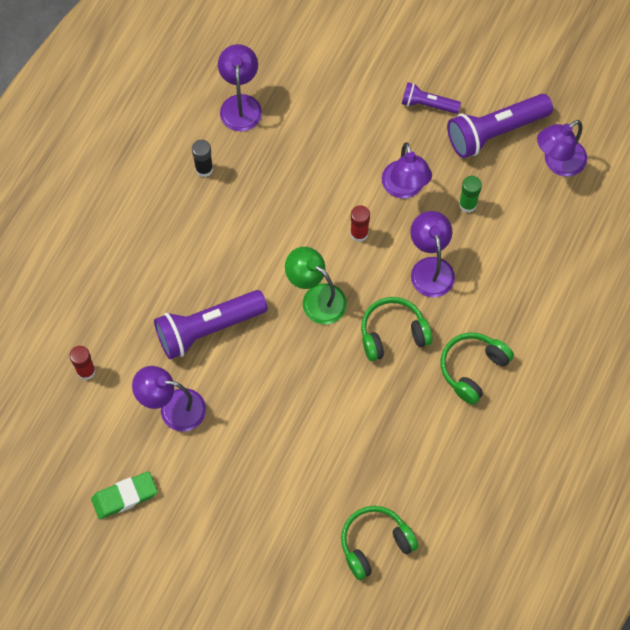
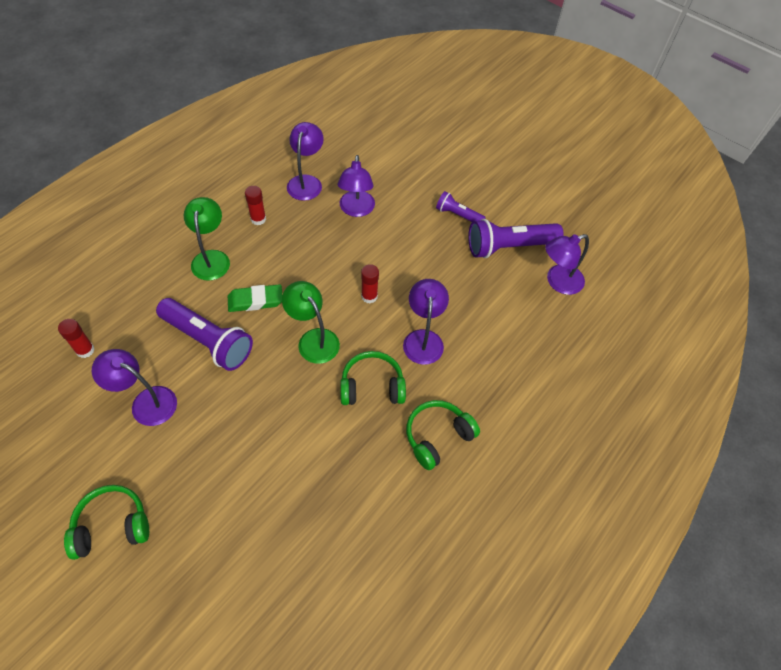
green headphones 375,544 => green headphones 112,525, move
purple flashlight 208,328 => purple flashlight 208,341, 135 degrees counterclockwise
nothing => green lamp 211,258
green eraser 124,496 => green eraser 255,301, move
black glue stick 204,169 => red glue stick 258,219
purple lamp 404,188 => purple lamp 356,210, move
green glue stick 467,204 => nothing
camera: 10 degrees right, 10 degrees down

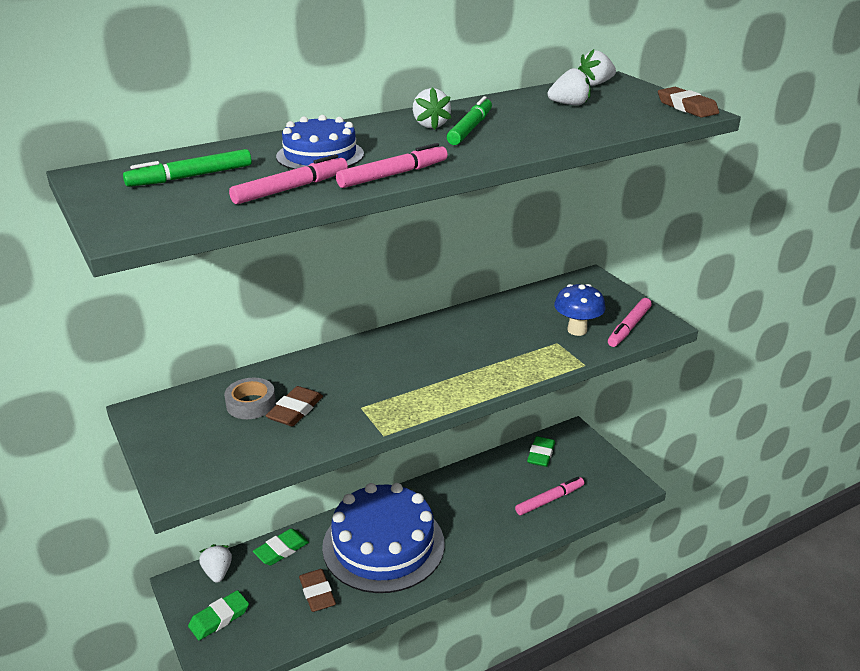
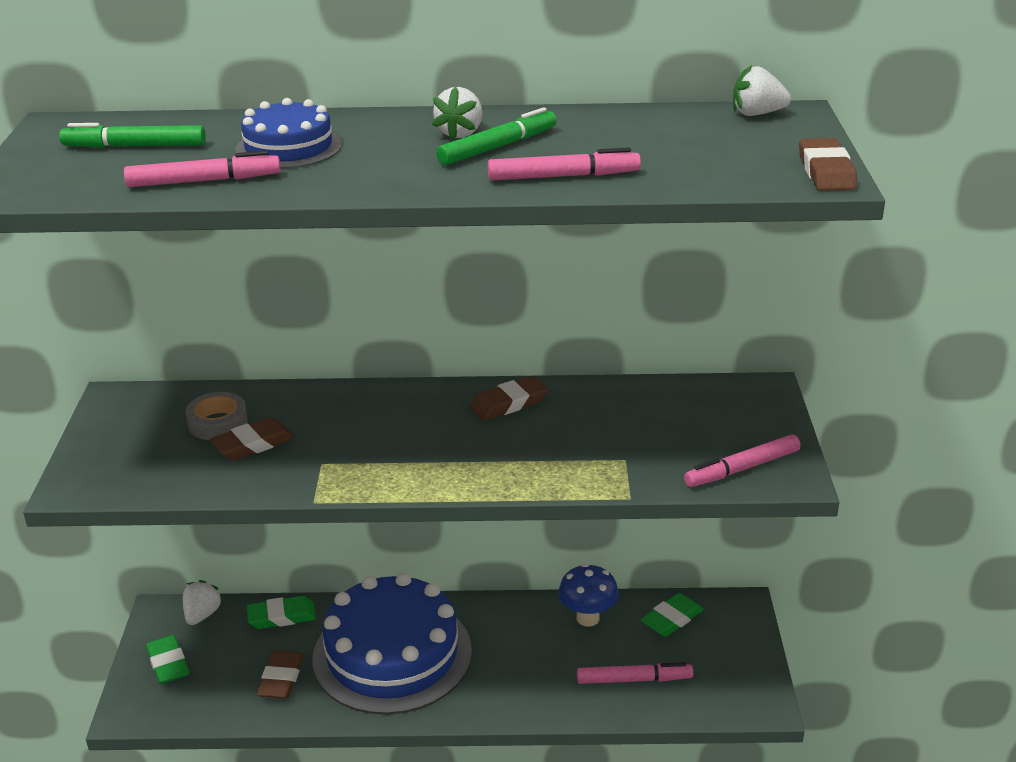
green eraser 219,618 => green eraser 168,663, 75 degrees clockwise
nothing => brown eraser 508,403
pink marker 393,175 => pink marker 563,176, move
blue mushroom 577,330 => blue mushroom 587,618, move
white strawberry 569,104 => nothing
camera: 30 degrees right, 0 degrees up

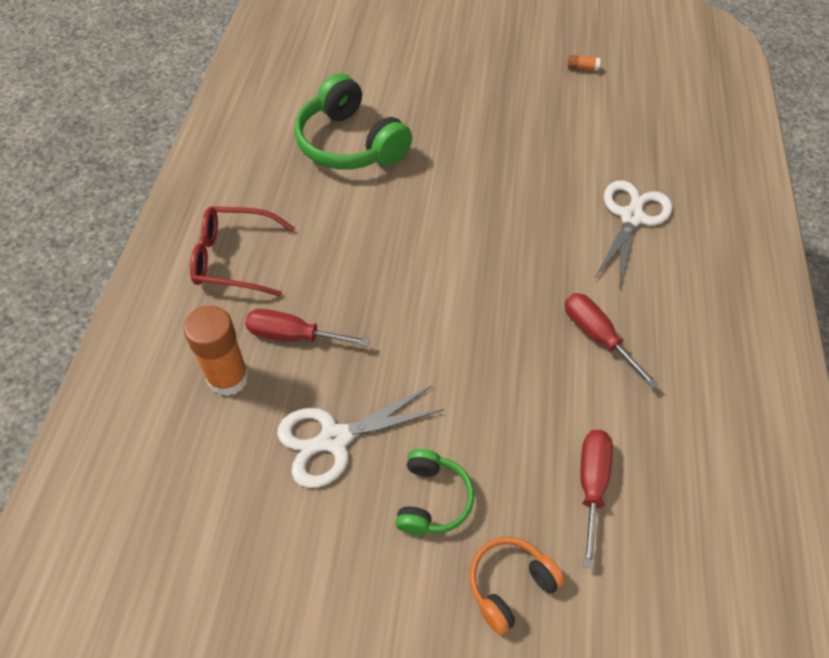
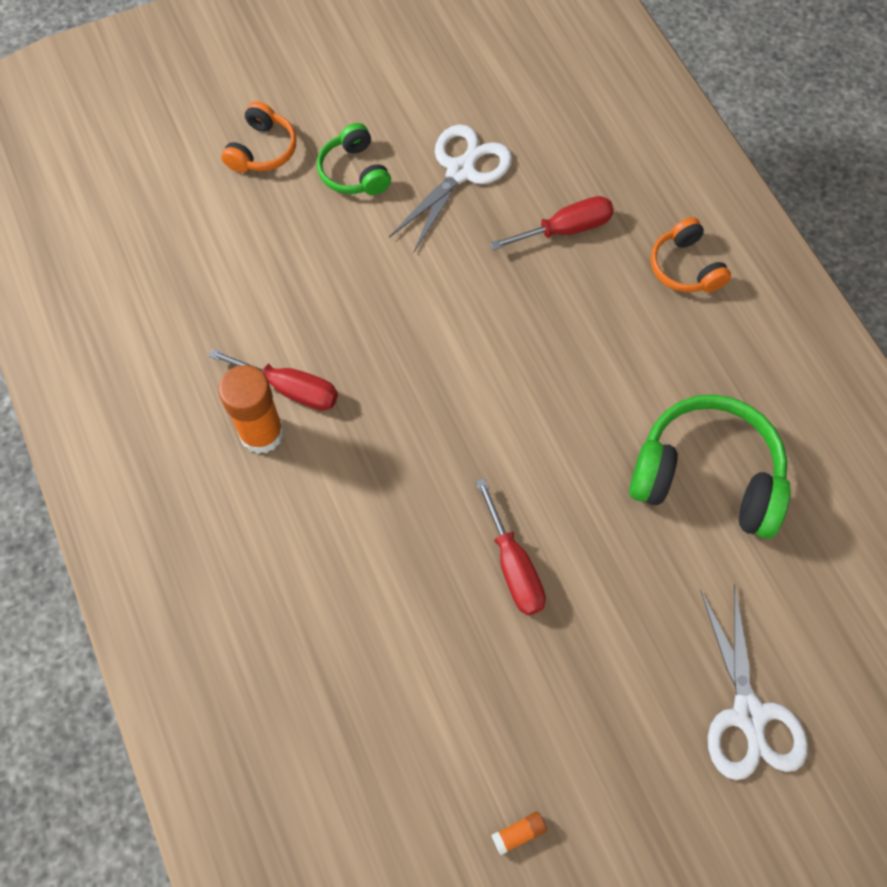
orange glue stick 228,378 => orange glue stick 262,433, move
red screwdriver 591,484 => red screwdriver 513,566, move
red glasses 234,258 => orange headphones 685,267
white scissors 631,217 => white scissors 748,714, move
camera: 150 degrees right, 10 degrees up

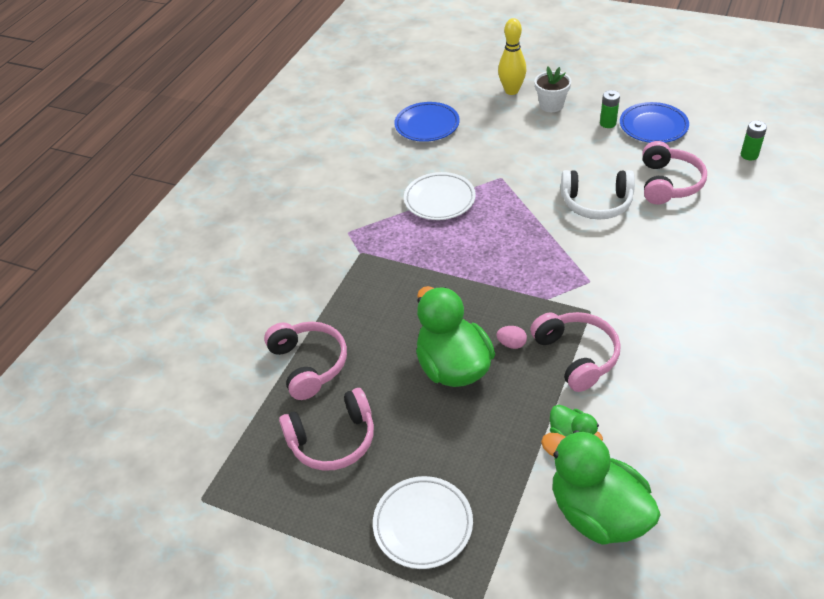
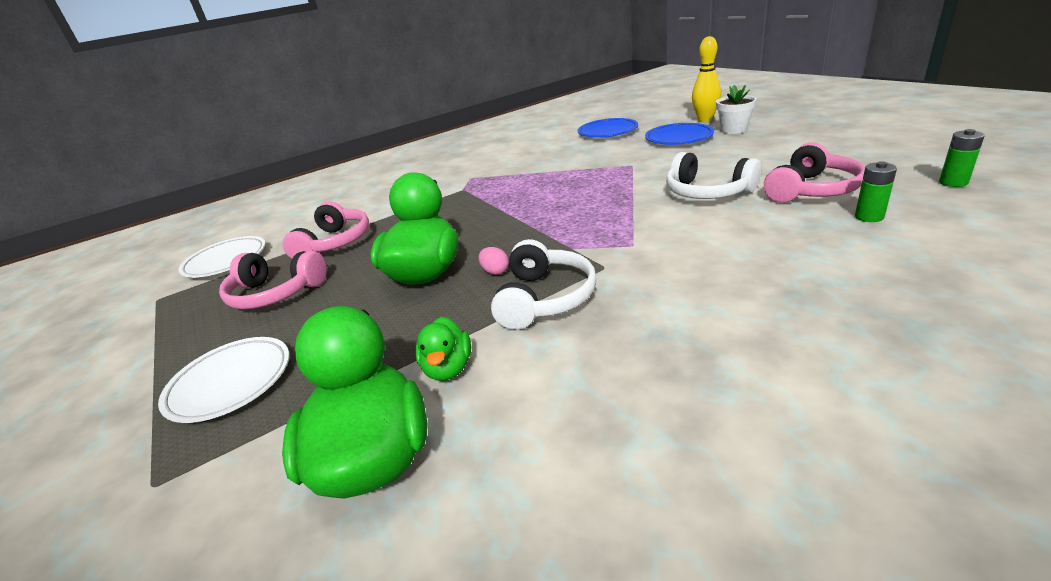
white plate 439,200 => white plate 226,261, move
pink headphones 576,356 => white headphones 544,298
blue plate 653,126 => blue plate 678,138, move
green battery 608,123 => green battery 869,217, move
camera: 35 degrees right, 15 degrees down

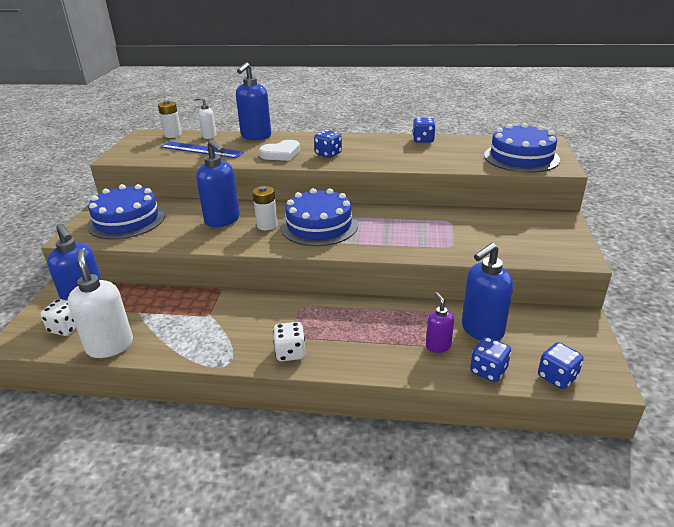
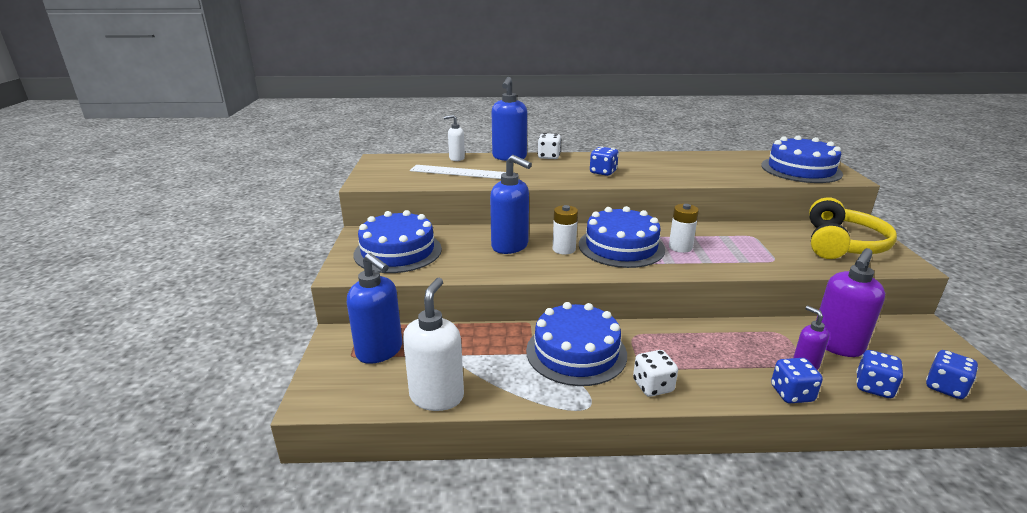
white soap dispenser 110,346 => white soap dispenser 437,396, 45 degrees clockwise
blue ruler 201,150 => white ruler 459,172
nothing => blue cake 576,352
white dice 66,328 => white dice 549,157, move
white battery 173,135 => white battery 680,247, move
blue dice 423,140 => blue dice 791,394, move
nothing => yellow headphones 842,244
blue soap dispenser 481,330 => purple soap dispenser 836,345
white heart 281,154 => nothing
camera: 10 degrees left, 5 degrees down

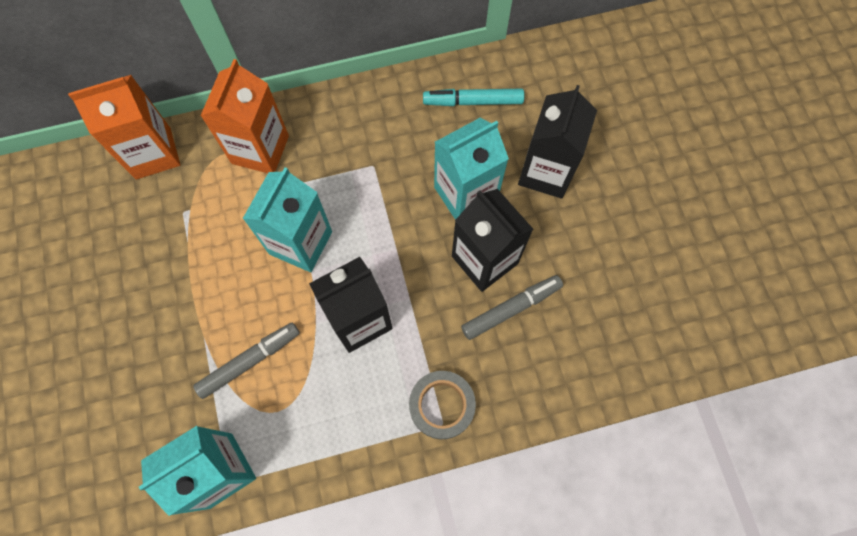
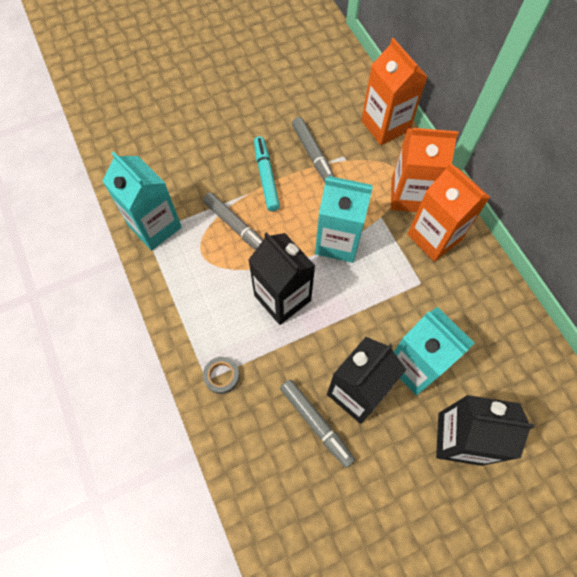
grey tape 442,405 => grey tape 221,376, x0.64
turquoise marker 473,101 => turquoise marker 266,177, move
nothing => grey marker 313,155
nothing => orange carton 434,237
camera: 80 degrees right, 5 degrees down

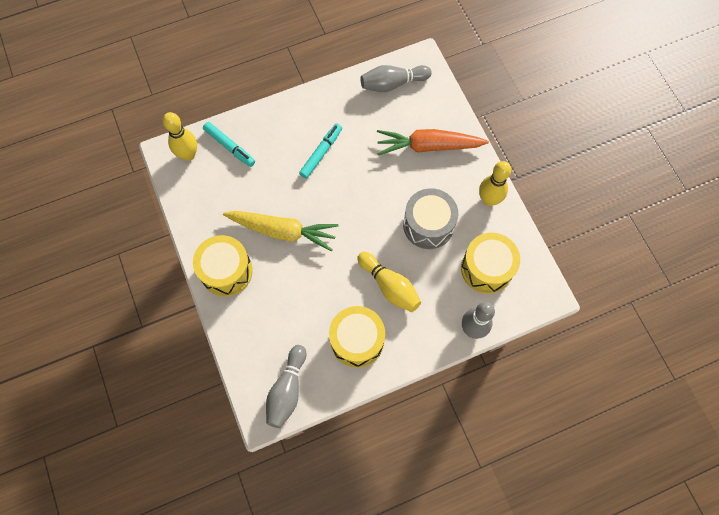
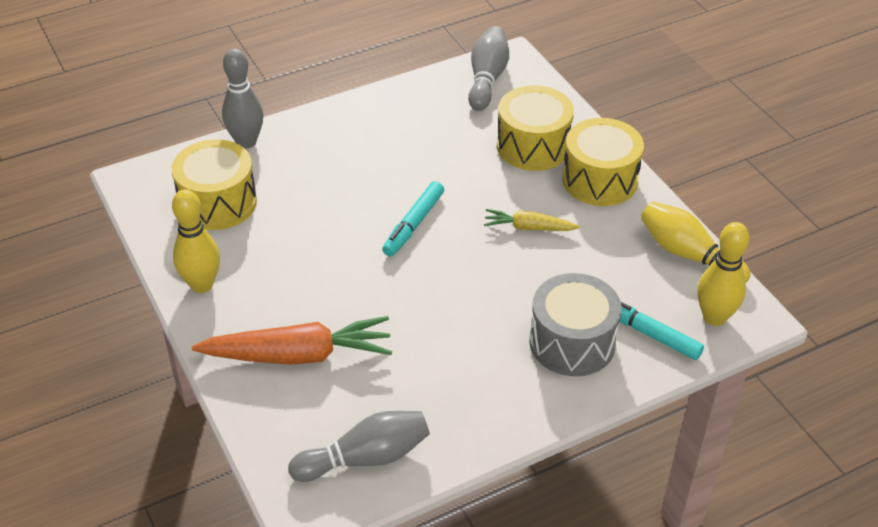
turquoise marker 321,153 => turquoise marker 414,224, move
yellow carrot 283,231 => yellow carrot 528,228, x0.53
yellow drum 357,340 => yellow drum 533,146, move
grey drum 428,225 => grey drum 572,342, move
yellow bowling pin 389,286 => yellow bowling pin 688,255, move
camera: 175 degrees right, 25 degrees down

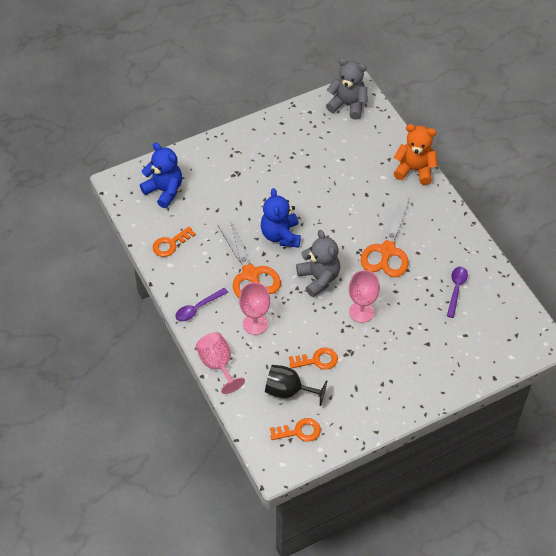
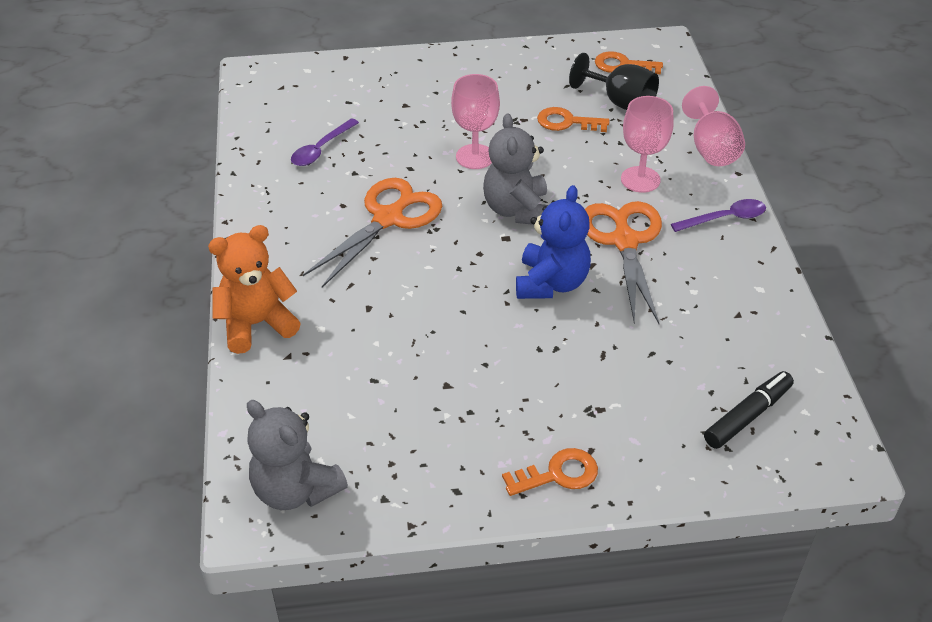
orange teddy bear 414,170 => orange teddy bear 256,324, 120 degrees clockwise
orange key 170,244 => orange key 558,474, move
blue teddy bear 164,191 => black marker 747,416
camera: 160 degrees left, 10 degrees down

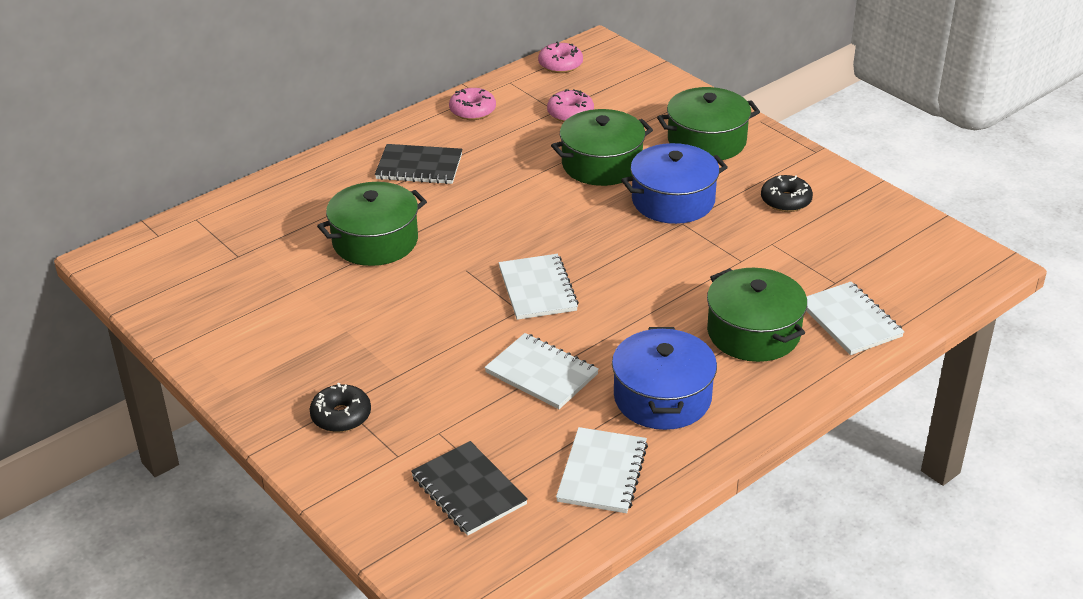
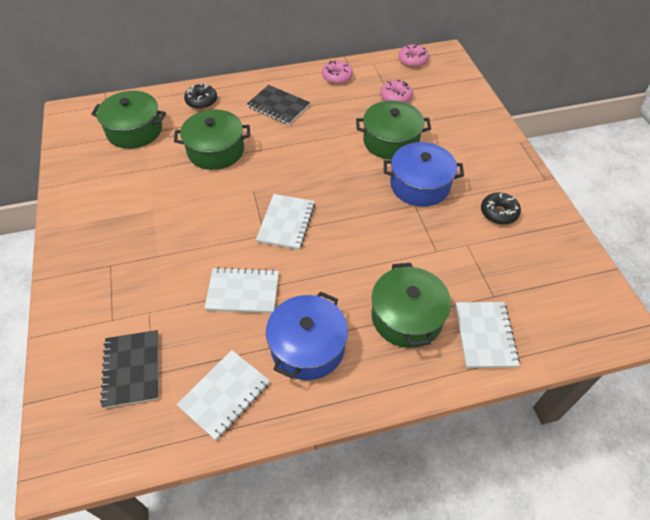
green pot 706,141 => green pot 134,131, move
black donut 341,416 => black donut 201,101, move
white notebook 541,373 => white notebook 243,292, 60 degrees counterclockwise
camera: 25 degrees right, 15 degrees up

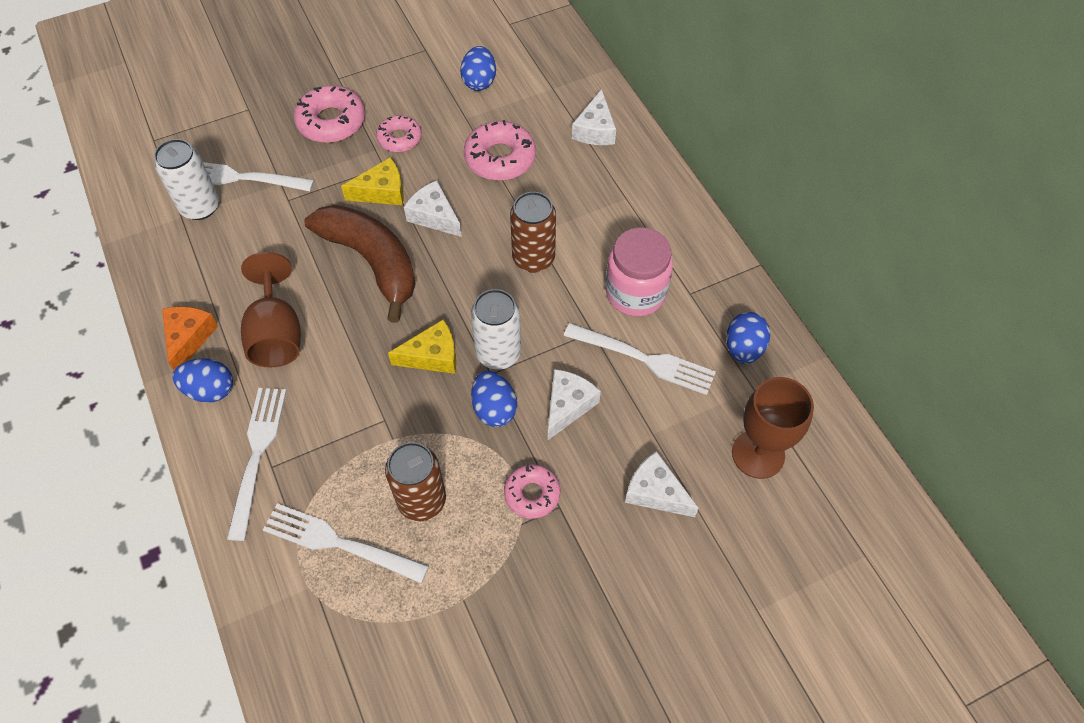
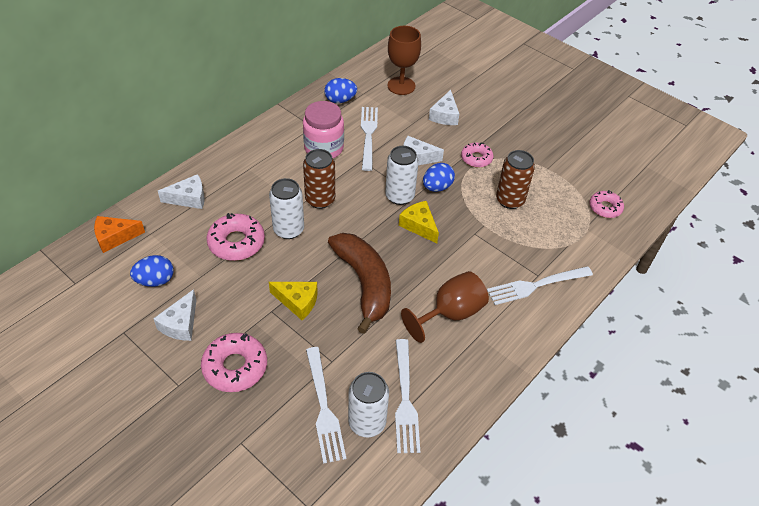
orange cheese 189,338 => orange cheese 115,237, move
white cheese 434,216 => white cheese 180,324, move
nothing => white can 288,230
yellow cheese 382,191 => yellow cheese 297,302, 150 degrees clockwise
brown banana 372,262 => brown banana 364,283, 135 degrees clockwise
white fork 339,543 => white fork 405,399, move
pink donut 399,138 => pink donut 605,208, move
blue egg 210,390 => nothing
camera: 115 degrees left, 10 degrees down

